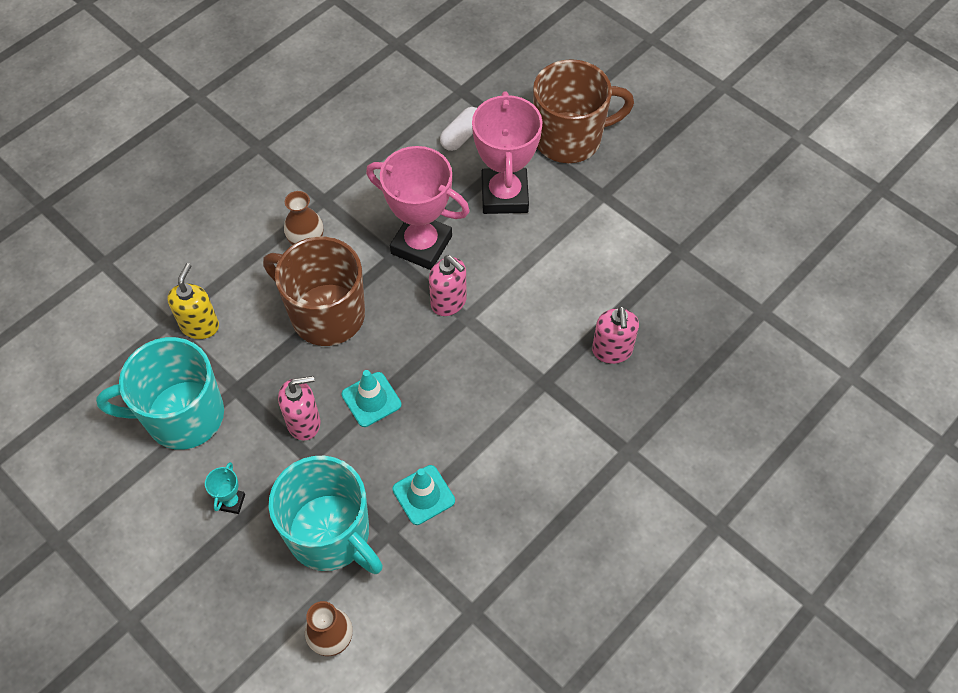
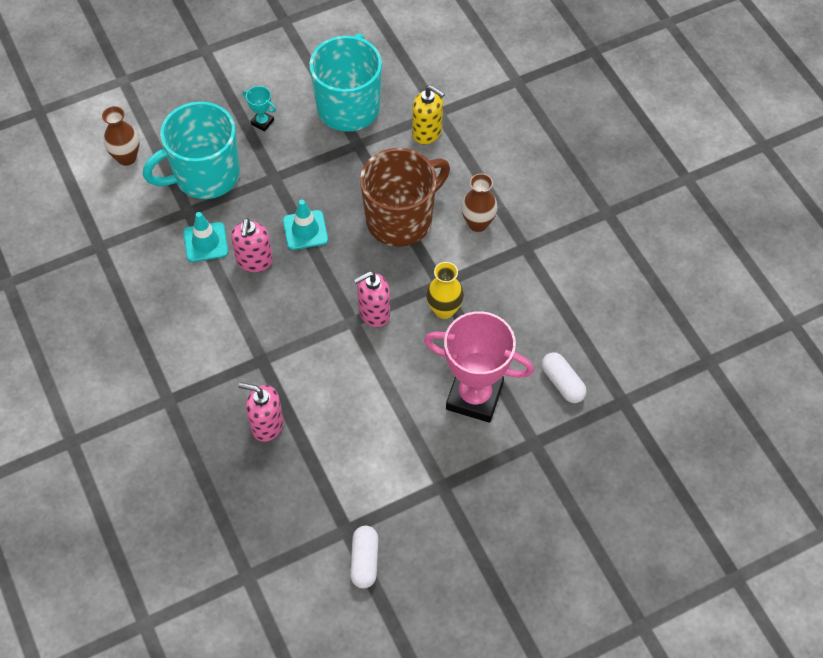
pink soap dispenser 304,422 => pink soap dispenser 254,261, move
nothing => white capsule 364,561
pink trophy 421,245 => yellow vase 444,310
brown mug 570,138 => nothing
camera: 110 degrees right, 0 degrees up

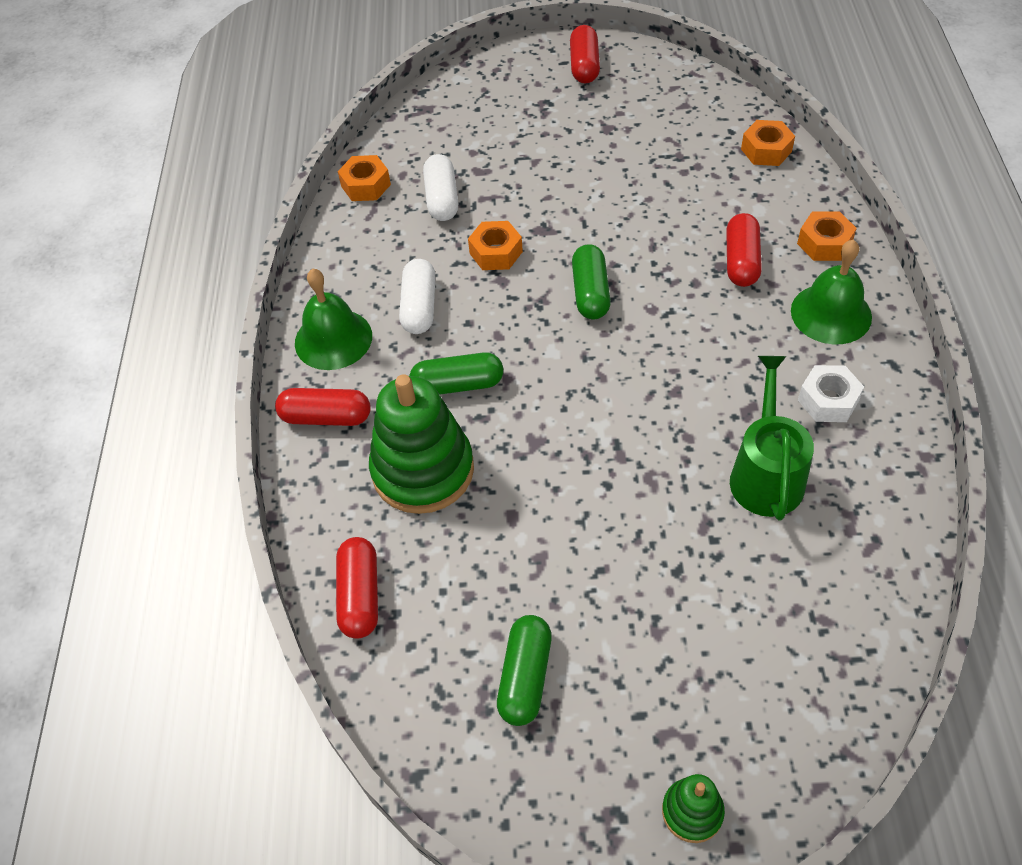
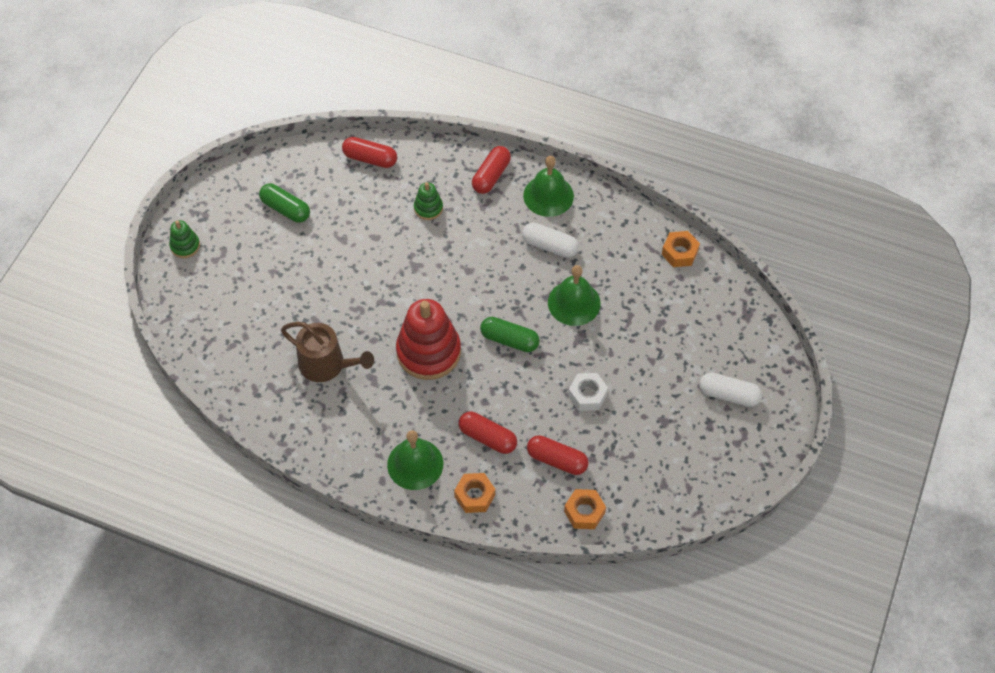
green watering can 766,474 => brown watering can 327,365
nothing => red stacking toy 428,352
green stacking toy 423,470 => green stacking toy 428,208, x0.48
red capsule 584,65 => red capsule 557,460, move
orange nut 496,252 => green bell 574,303
white nut 828,400 => white nut 587,395, move
white capsule 442,199 => white capsule 728,395, move
green capsule 458,385 => nothing
camera: 110 degrees right, 5 degrees up

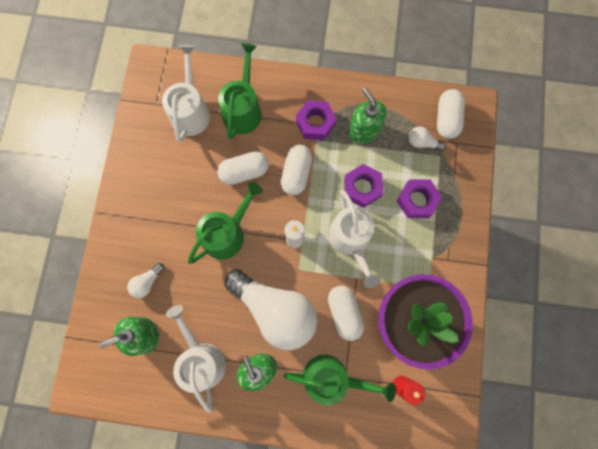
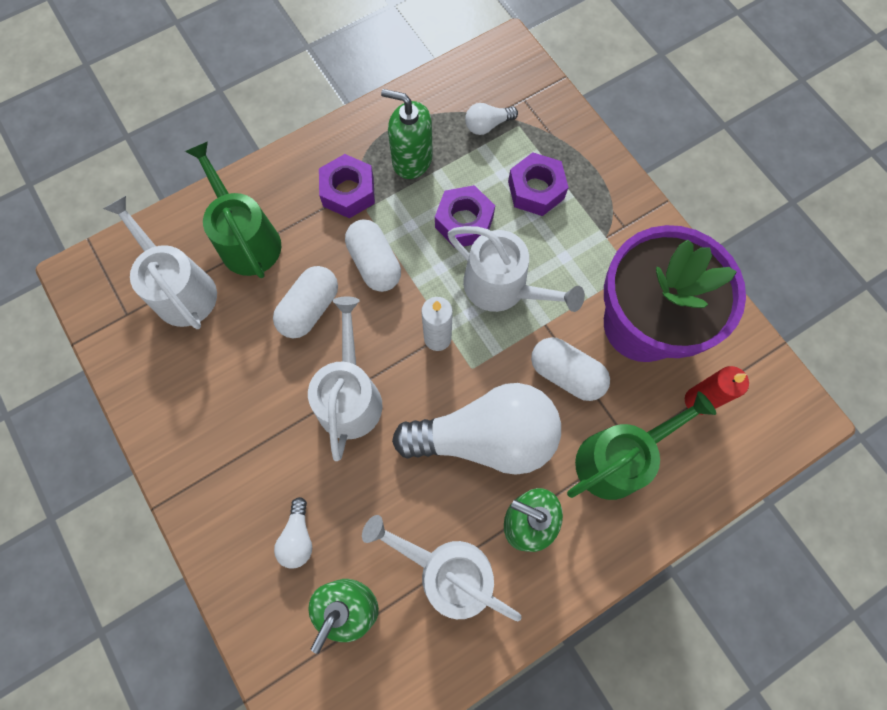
green watering can 227,234 => white watering can 350,396
white capsule 446,119 => nothing
camera: 40 degrees left, 5 degrees down

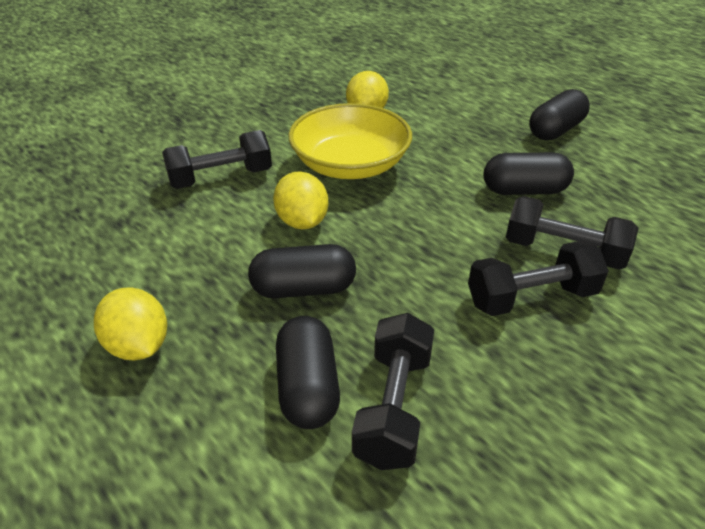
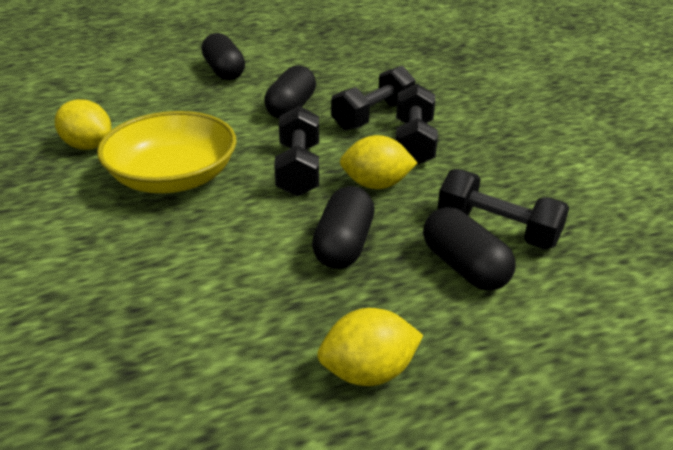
black dumbbell 221,178 => black dumbbell 298,169, move
yellow lemon 302,222 => yellow lemon 376,184, move
black capsule 308,387 => black capsule 464,267, 45 degrees clockwise
camera: 70 degrees left, 5 degrees down

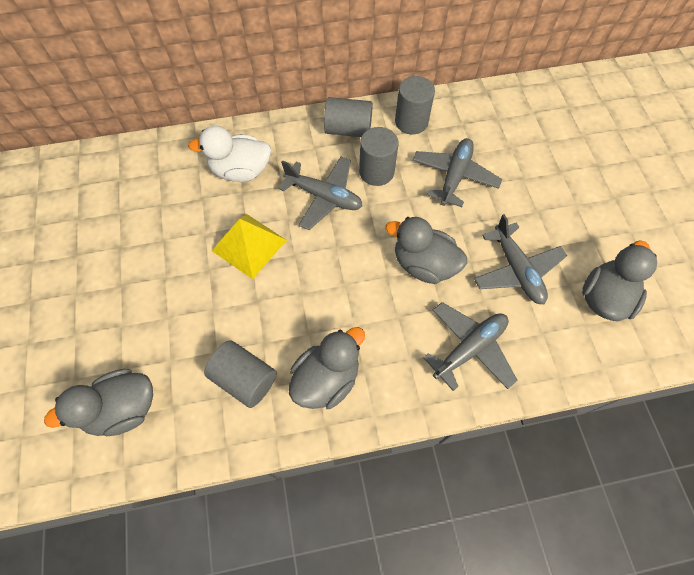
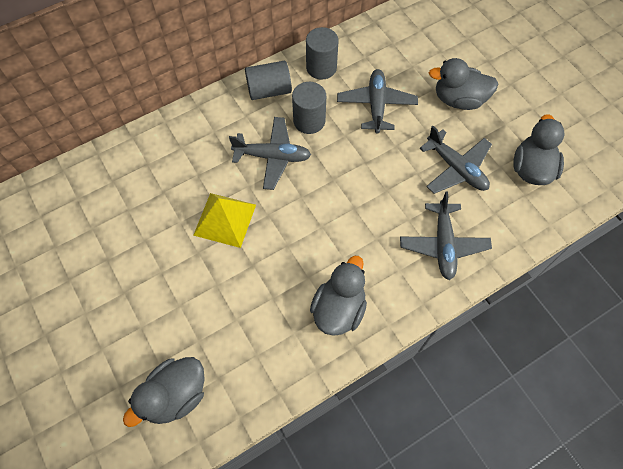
grey plane 469,348 => grey plane 443,244, 150 degrees clockwise
grey duck 424,264 => grey duck 458,99, move
white duck 241,171 => nothing
grey cylinder 244,379 => nothing
camera: 20 degrees left, 0 degrees up

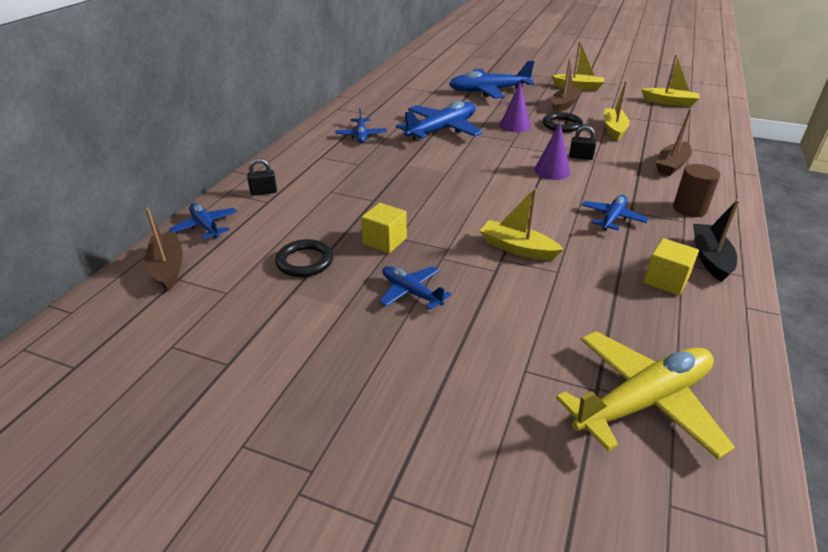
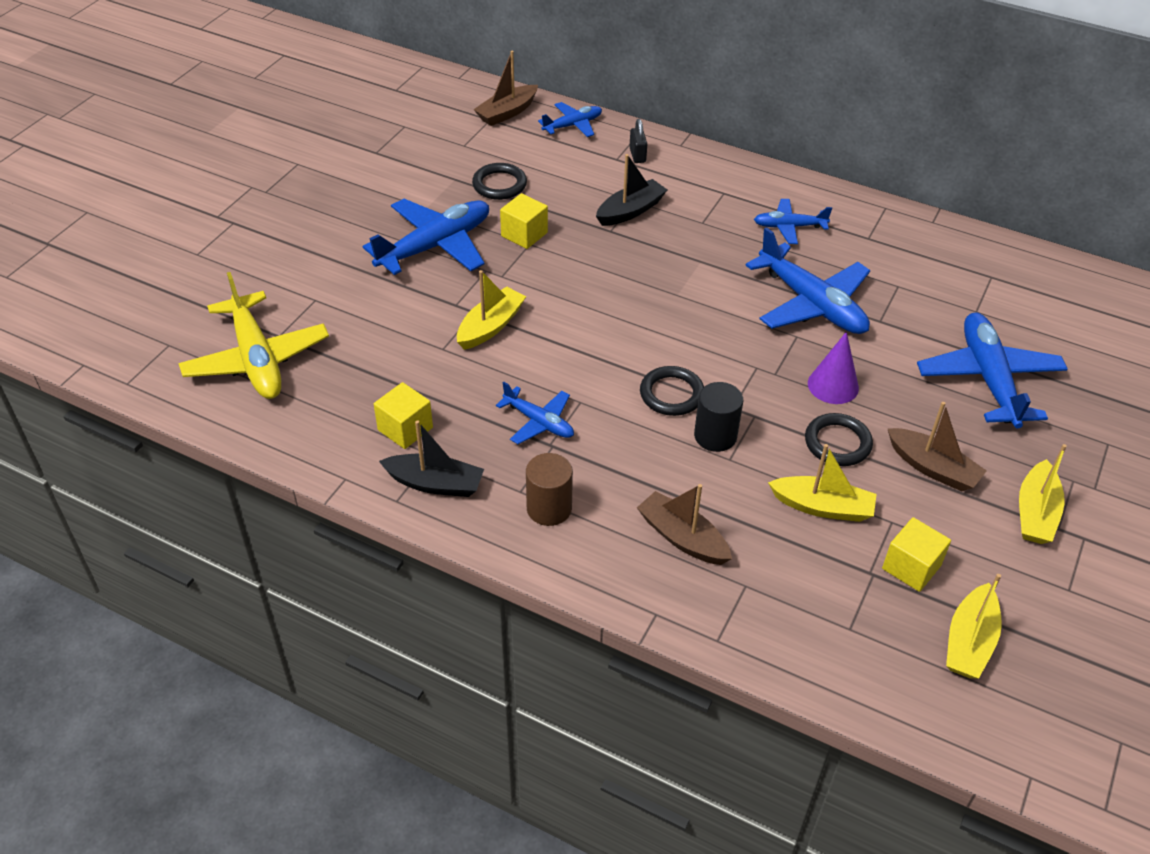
blue plane 411,292 => blue plane 435,246, x1.83
brown boat 168,268 => brown boat 507,112, 150 degrees clockwise
nothing => black boat 630,211
purple cone 552,171 => black ring 671,394
black padlock 580,157 => black cylinder 715,436
nothing => yellow cube 911,567
camera: 95 degrees right, 10 degrees up

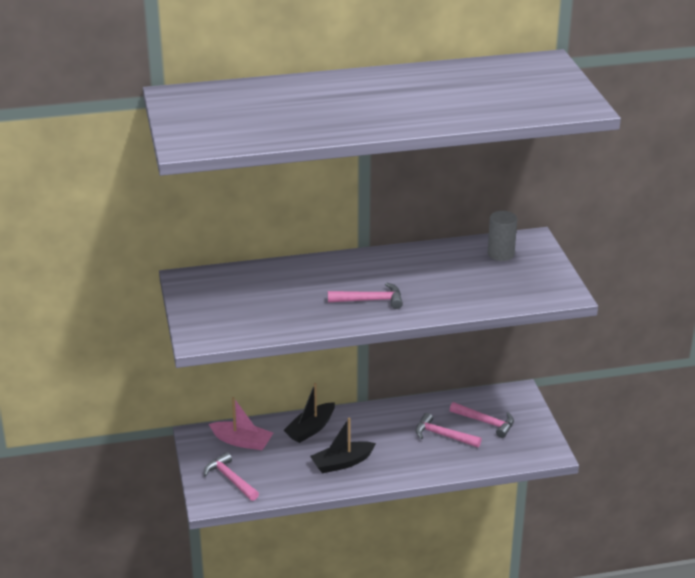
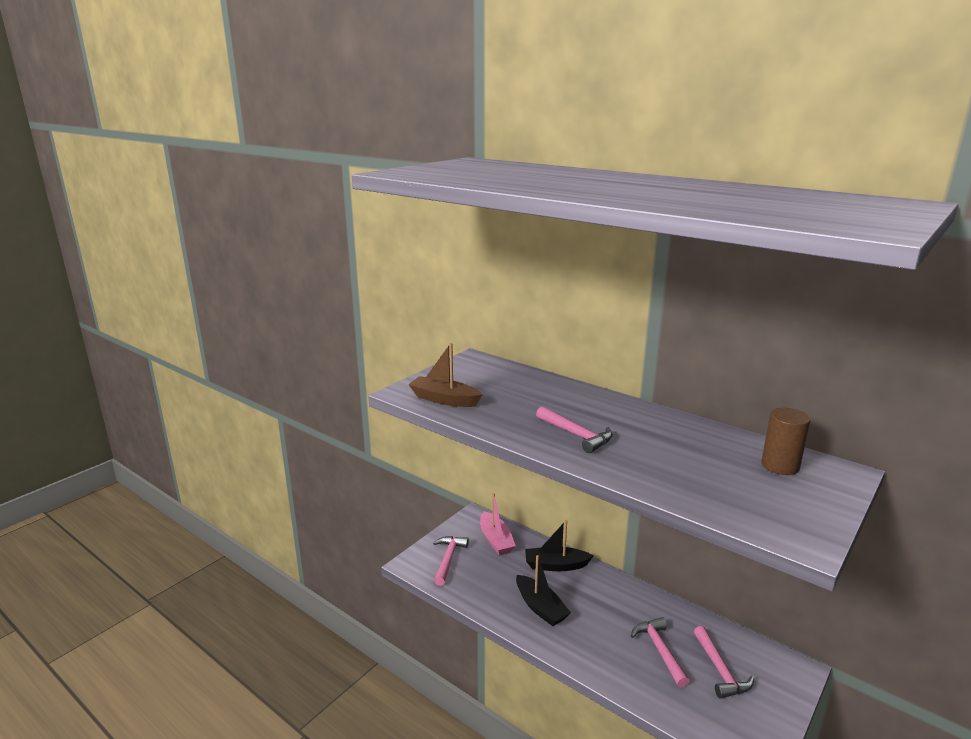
nothing => brown boat 444,399
black boat 342,463 => black boat 540,607, 150 degrees counterclockwise
grey cylinder 501,254 => brown cylinder 780,466
camera: 50 degrees right, 10 degrees down

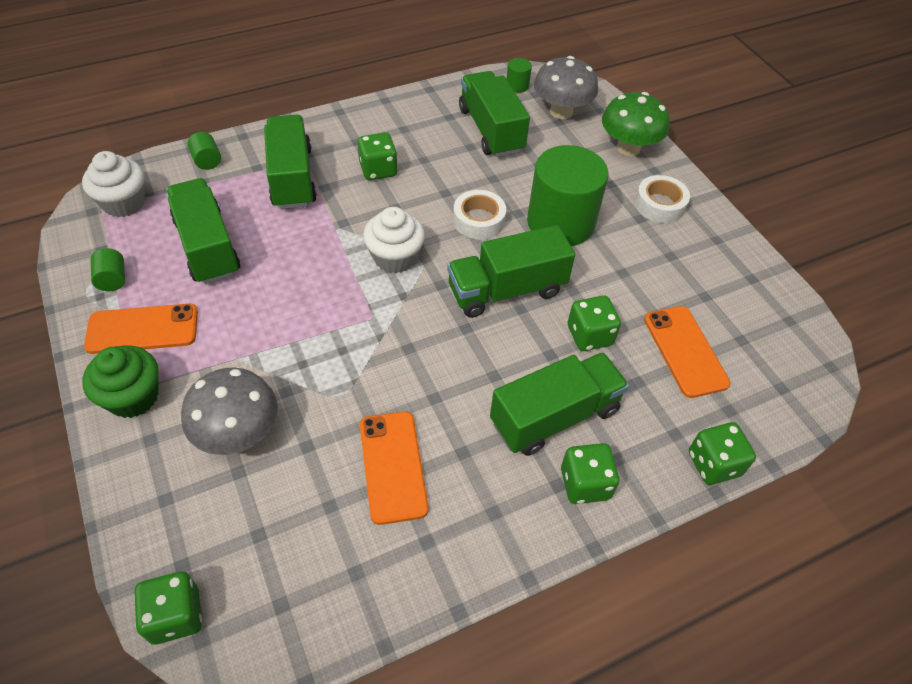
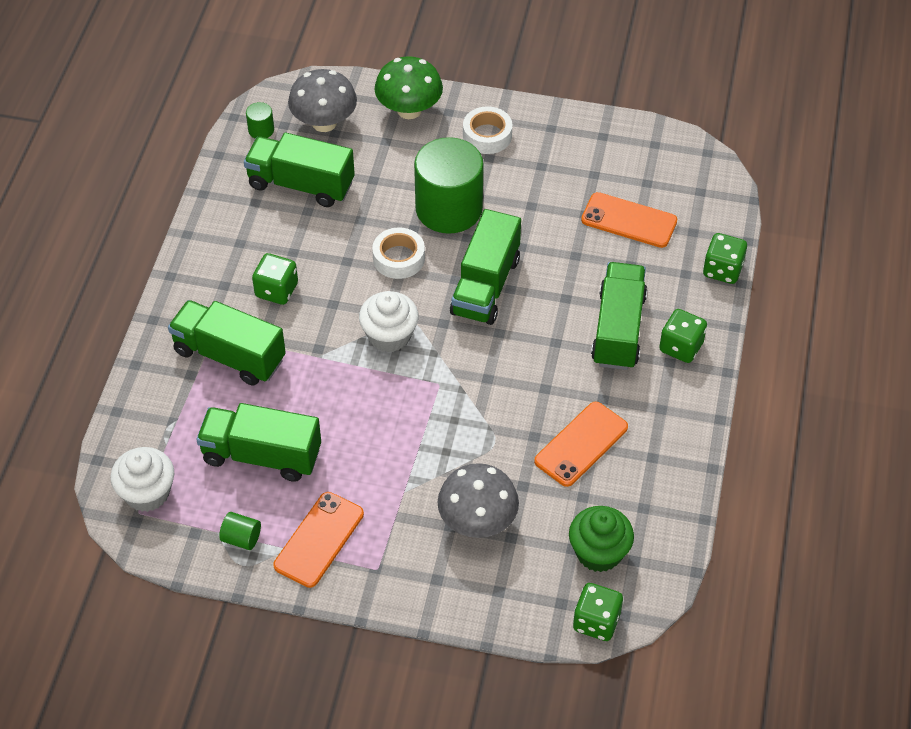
orange phone 392,466 => orange phone 581,444, 75 degrees counterclockwise
green cupcake 133,397 => green cupcake 599,552, move
green cylinder 207,161 => nothing
green dice 589,335 => nothing
camera: 50 degrees left, 0 degrees up

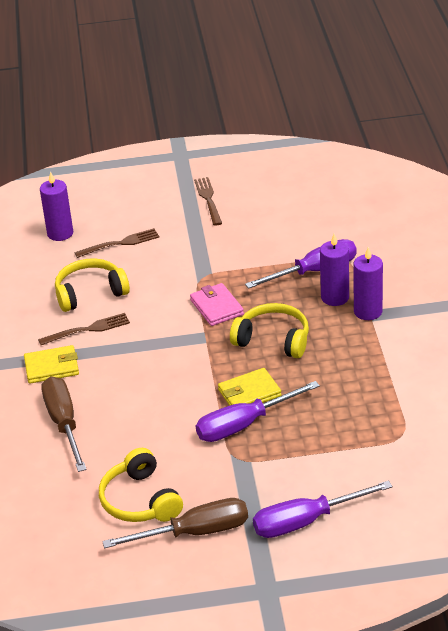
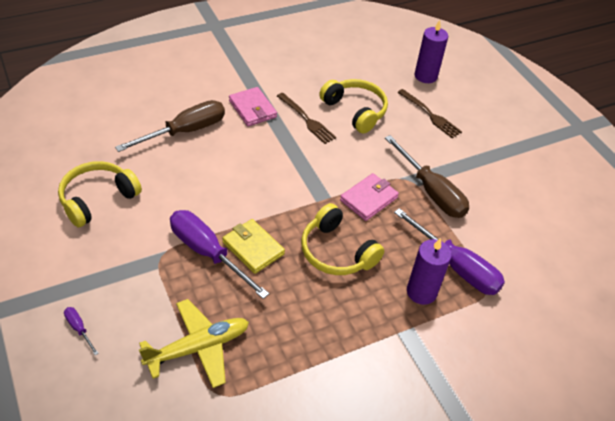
purple screwdriver 306,521 => purple screwdriver 79,329, x0.43
nothing => yellow plane 198,348
yellow wallet 51,367 => pink wallet 252,109
yellow headphones 273,339 => yellow headphones 336,252, 135 degrees clockwise
brown screwdriver 195,532 => brown screwdriver 431,191, move
brown fork 208,199 => nothing
purple candle 368,311 => nothing
camera: 65 degrees right, 10 degrees up

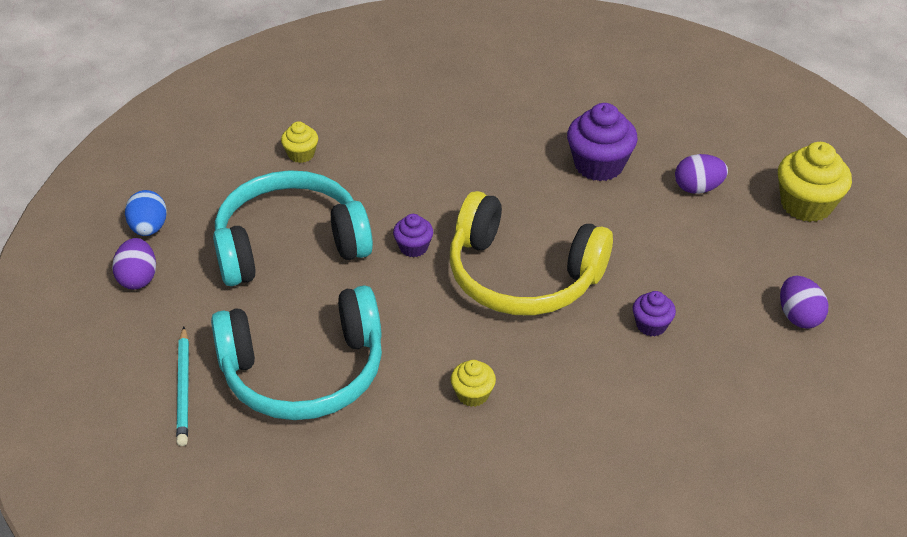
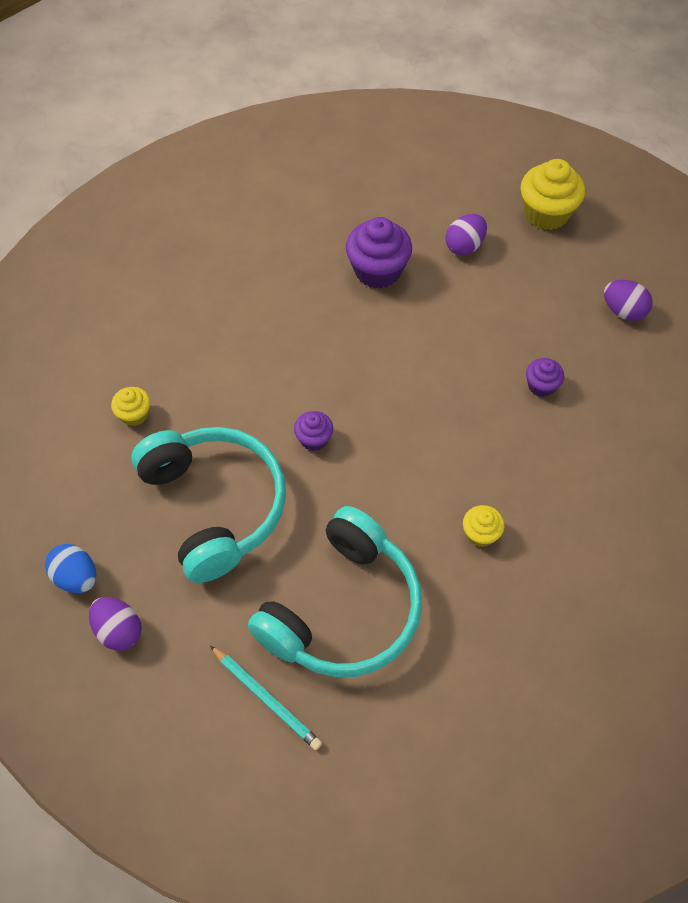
turquoise headphones 290,244 => turquoise headphones 214,506, 120 degrees clockwise
yellow headphones 522,275 => nothing
camera: 40 degrees left, 15 degrees up

